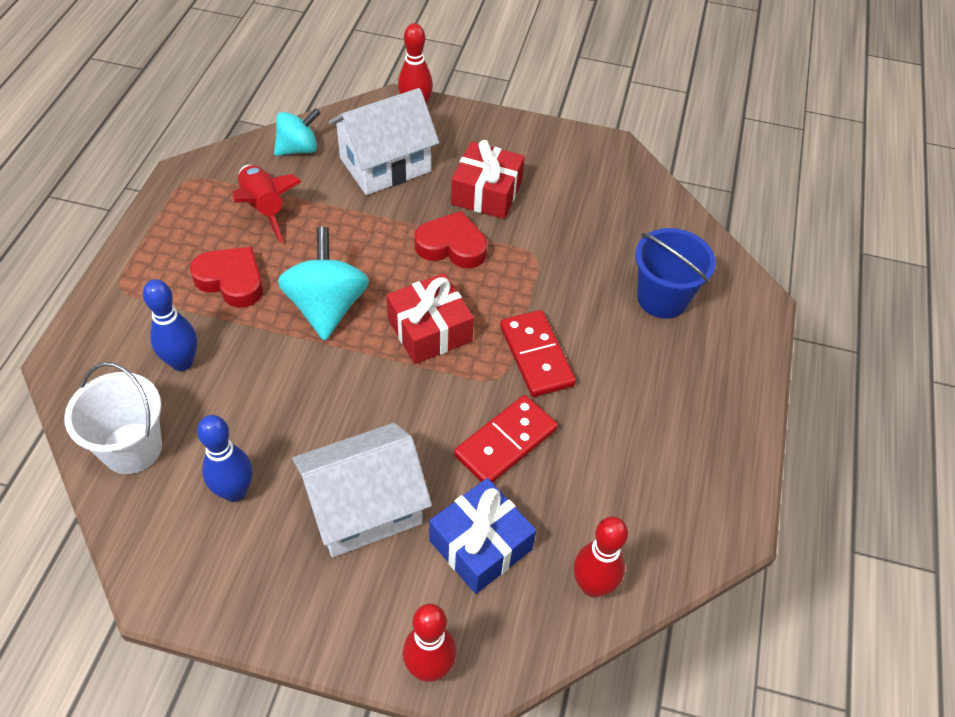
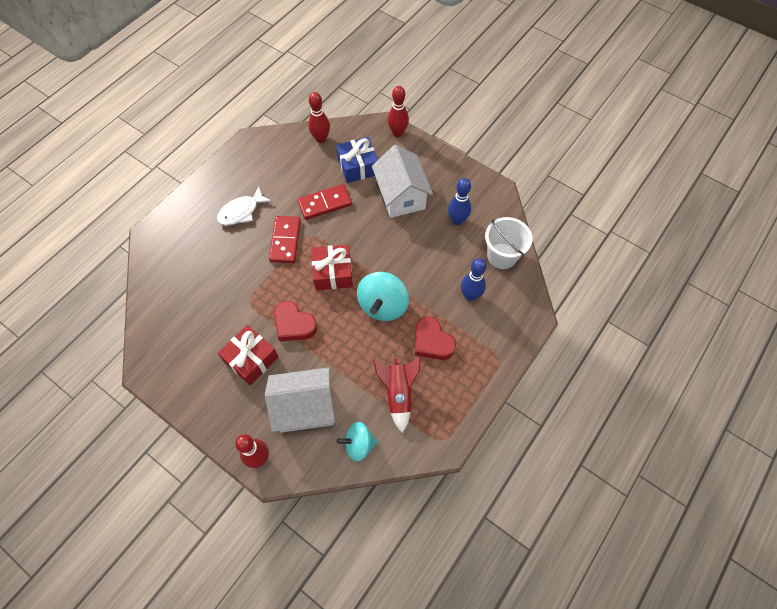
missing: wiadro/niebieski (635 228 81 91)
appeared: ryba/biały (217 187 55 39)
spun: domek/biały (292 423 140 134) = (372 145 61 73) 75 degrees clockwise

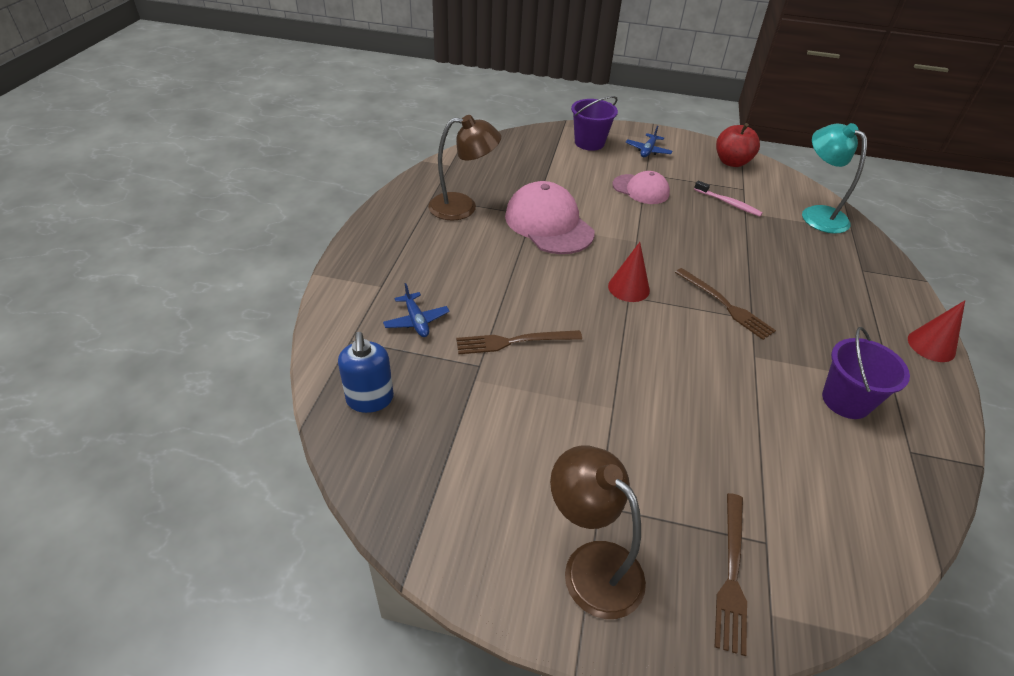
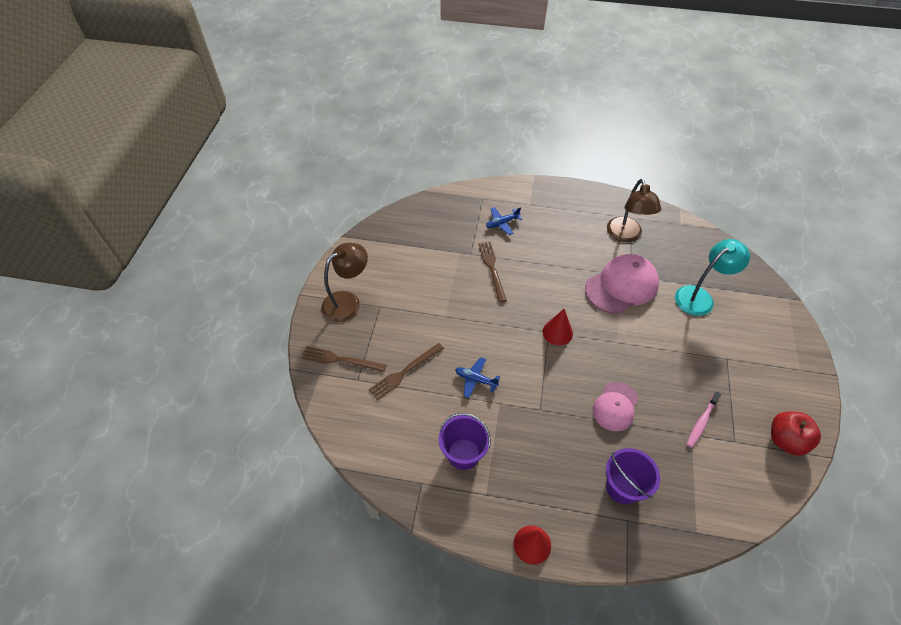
missing: dozownik mydła/niebieski (338 332 56 81)
relocated: wiadro/fioletowy (571 96 47 55) to (606 448 54 56); lampka/turkusowy (802 123 65 110) to (675 239 75 77); samolot/niebieski (625 126 48 31) to (455 357 45 41); czapka/różowy (613 171 57 33) to (593 382 45 49); widelec/brązowy (675 268 101 72) to (369 343 75 57)

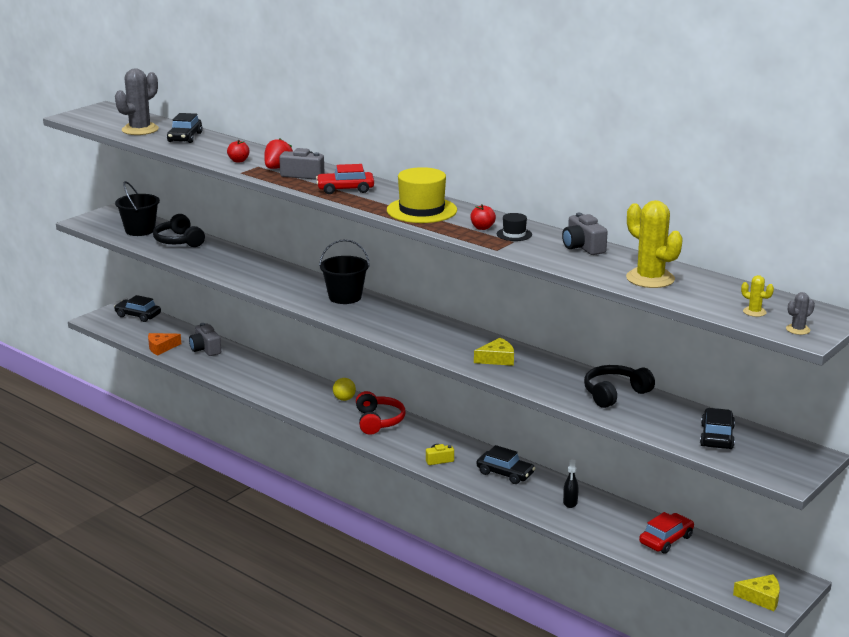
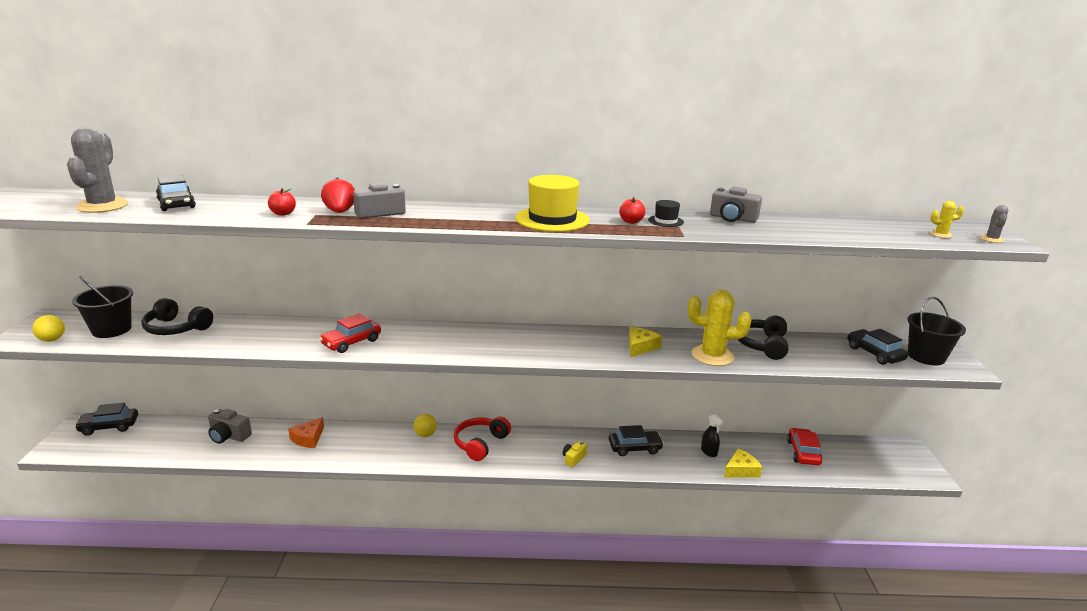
appeared: piłka/żółty (32 315 33 27)
relocated: samochód/czerwony (316 164 58 30) to (319 313 62 40); kaktus/żółty (626 200 57 88) to (688 290 63 76); wiadro/czarny (319 239 51 65) to (907 296 59 69); ser/pomarańczowy (148 333 33 23) to (288 417 36 31); ser/żółty (733 574 47 37) to (724 448 38 30)
spun: słuchawki/czerwony (356 391 50 44) = (454 417 57 44) 105 degrees counterclockwise

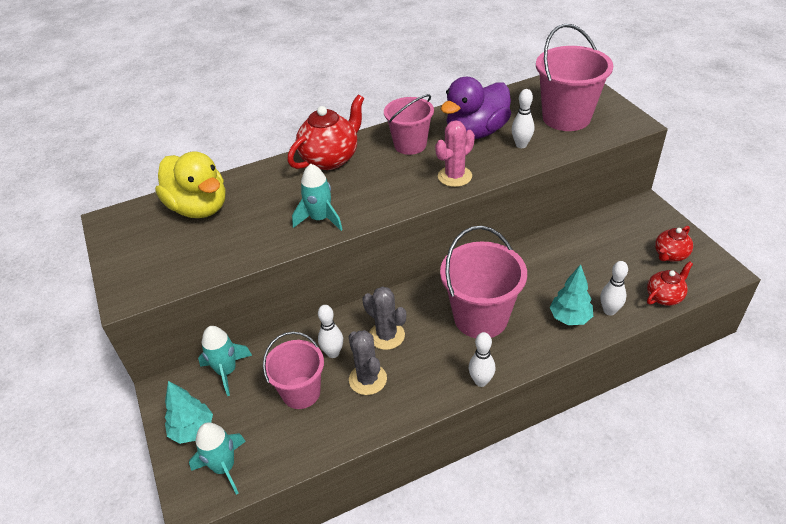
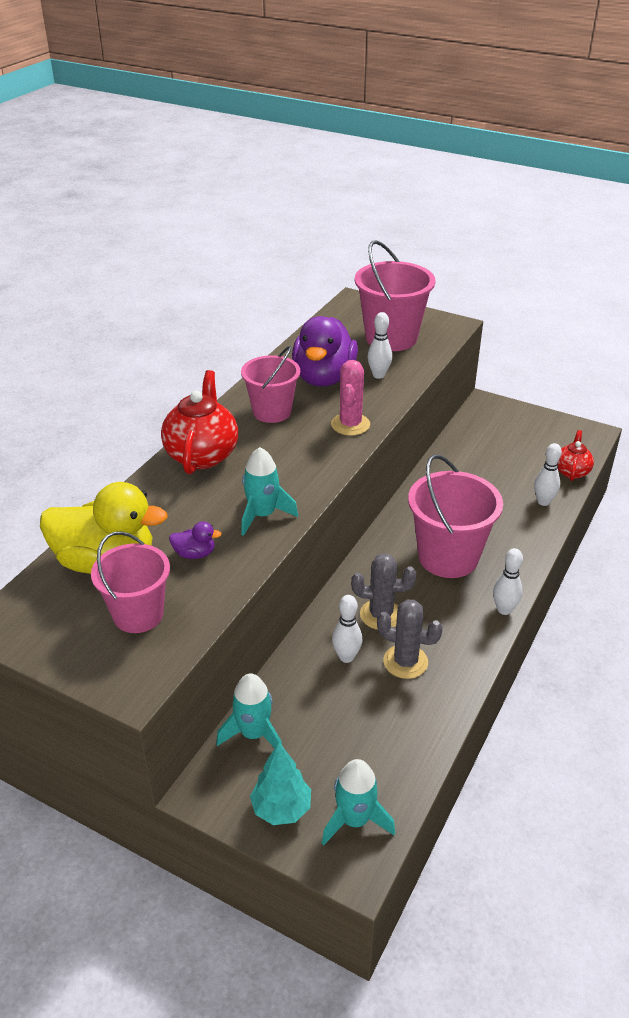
missing: imbryk/czerwony (655 226 38 36); drzewko/turkusowy (550 264 43 61)
appeared: kaczka/fioletowy (169 521 53 38)
relocated: wiadro/różowy (263 332 61 77) to (91 531 79 102)

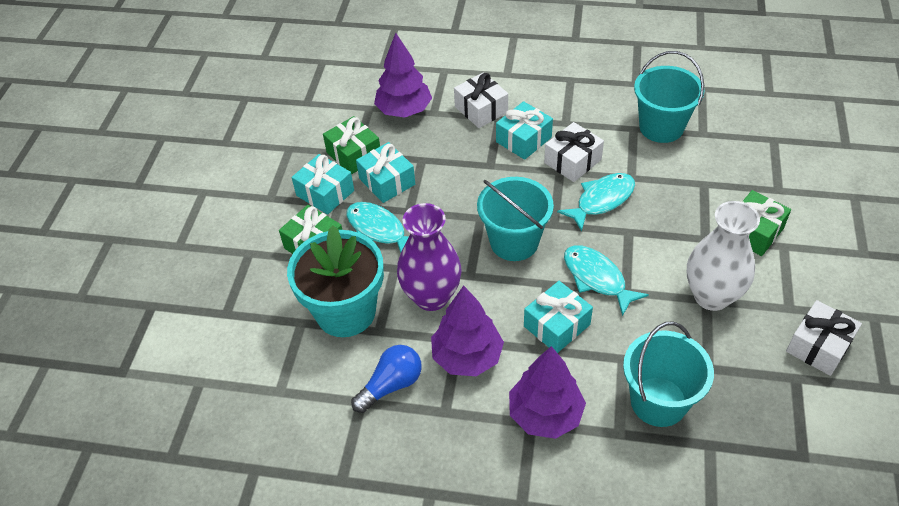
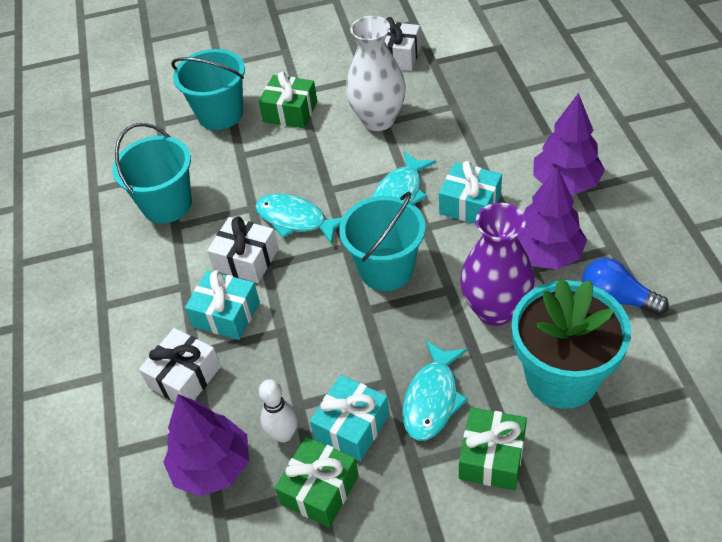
missing: prezent/turkusowy (291 154 63 61)
appeared: kręgiel/biały (259 379 39 63)
relocated: wiadro/turkusowy (623 321 91 106) to (171 49 74 81)

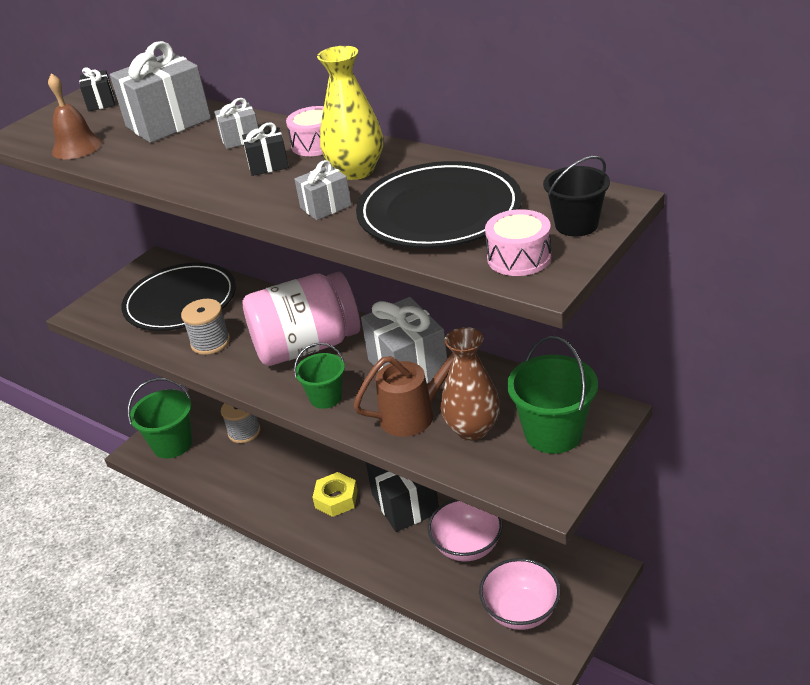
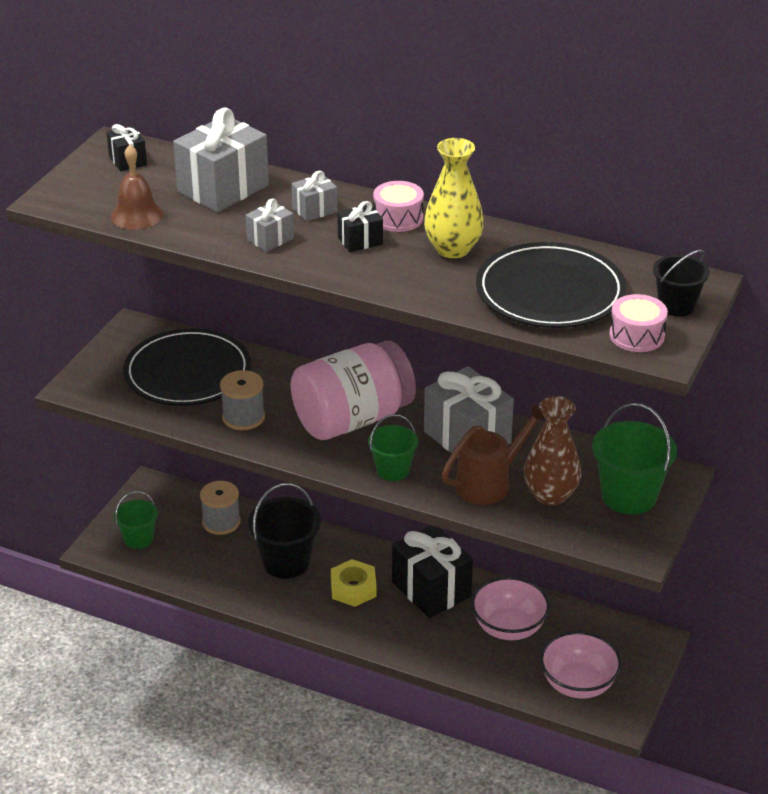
appeared: wiadro/czarny (248 483 73 96)
relocated: prezent/szary (294 160 57 60) to (246 198 48 54)
size: wiadro/zielony (128 378 64 81) = (114 491 44 58) x0.62

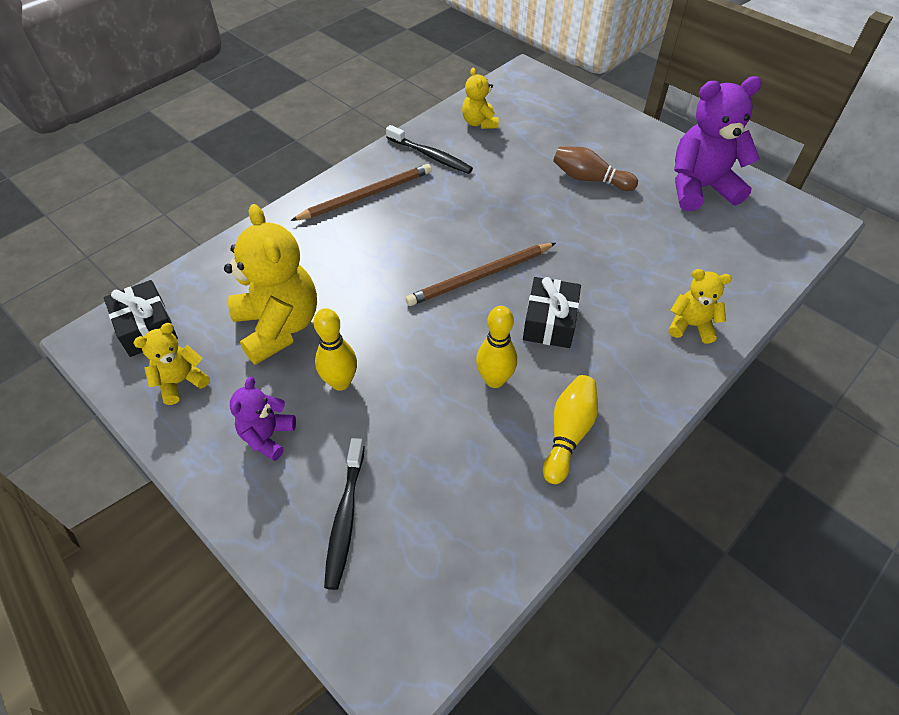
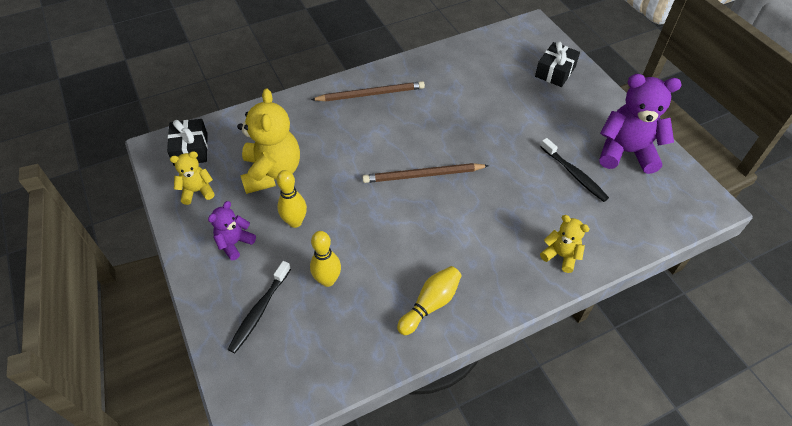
missing: miś/żółty (462 68 37 61); kręgiel/brązowy (553 146 85 45)
relocated: szczoteczka do zębów/czarny (386 125 87 49) to (540 138 69 64); prezent/czarny (523 277 58 71) to (535 42 45 45); kręgiel/żółty (476 306 41 82) to (310 231 31 56)

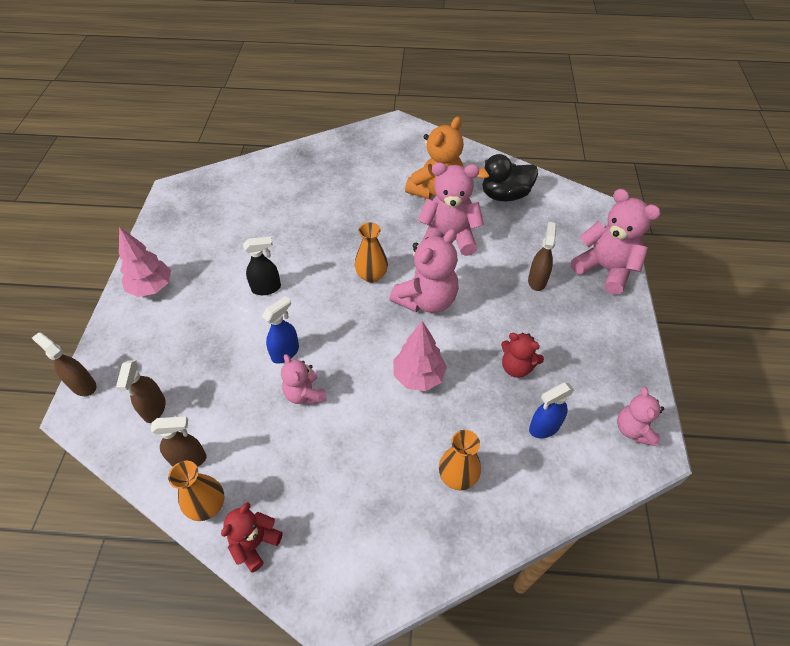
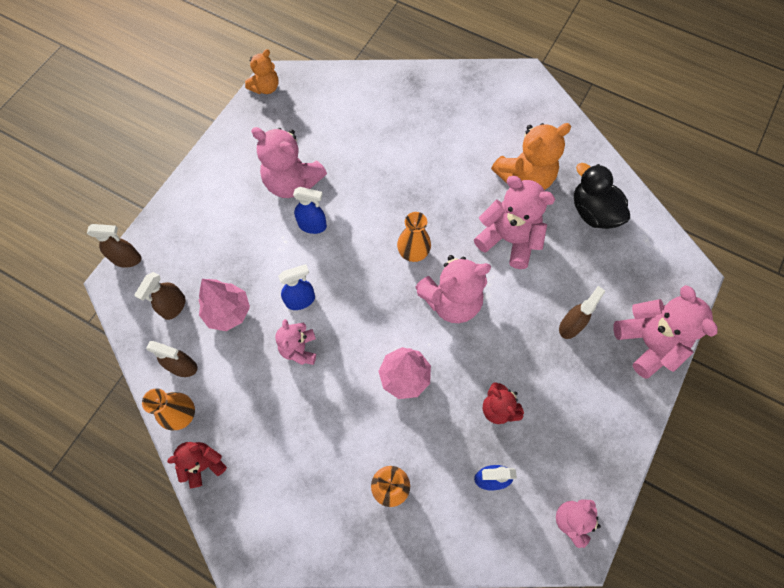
appeared: miś/pomarańczowy (245 49 34 45); miś/różowy (251 127 76 71)
relocated: drzewko/różowy (119 227 52 70) to (199 279 51 52)
colour: spryskiwacz/czarny (243 236 38 59) to spryskiwacz/niebieski (293 187 34 47)
spun: kaczka/czarny (477 154 61 47) = (574 163 56 66) 45 degrees clockwise; spryskiwacz/brązowy (32 333 64 63) = (87 224 54 44) 120 degrees clockwise

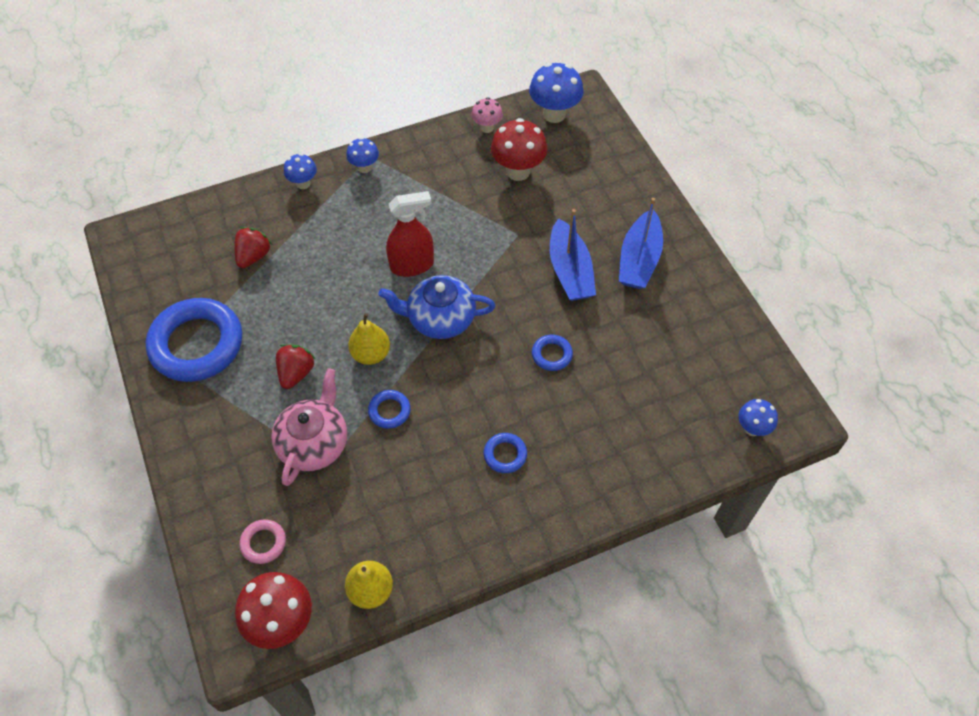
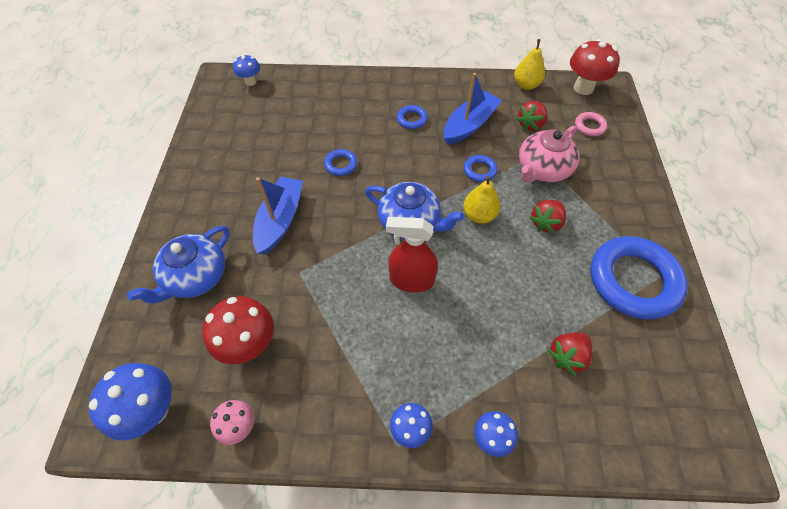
appeared: truskawka/czerwony (516 101 31 30); imbryk/niebieski (127 226 103 78)
relocated: łódka/niebieski (619 198 44 91) to (443 73 59 72)

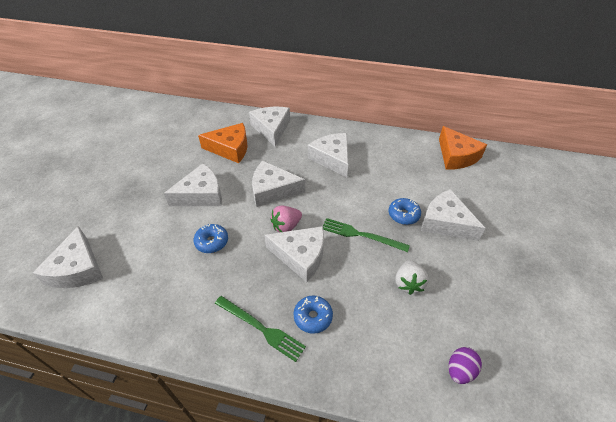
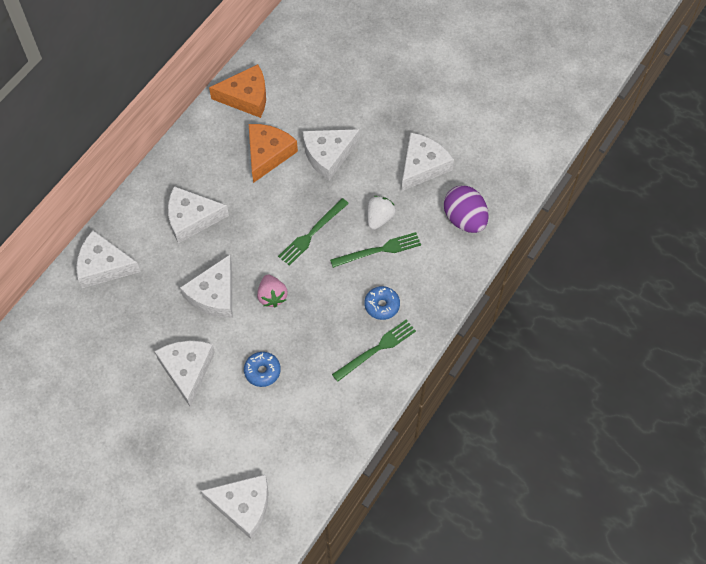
missing: donut/niebieski (389 198 32 27)
appeared: widelec/zielony (330 232 91 36)
relocated: ser/pomarańczowy (198 123 50 40) to (249 124 49 59); ser/biały (264 226 60 56) to (402 133 52 58)
spun: truskawka/biały (395 260 34 35) = (367 196 29 34) 90 degrees counterclockwise
size: jajko/fioletowy (449 347 33 37) = (444 185 45 48) x1.72

